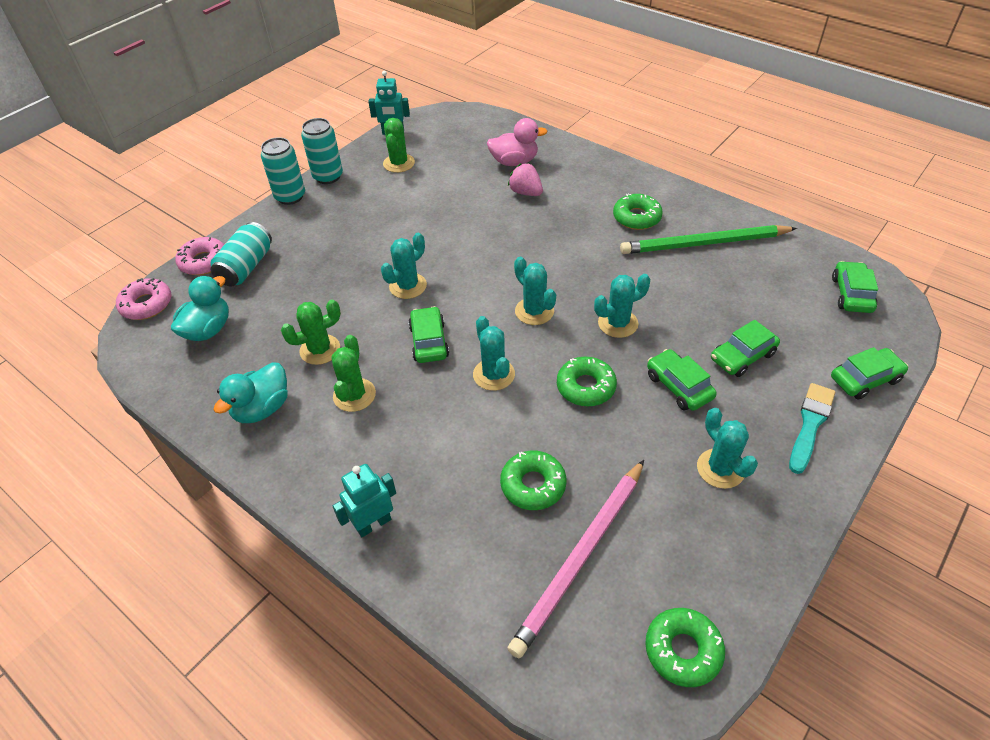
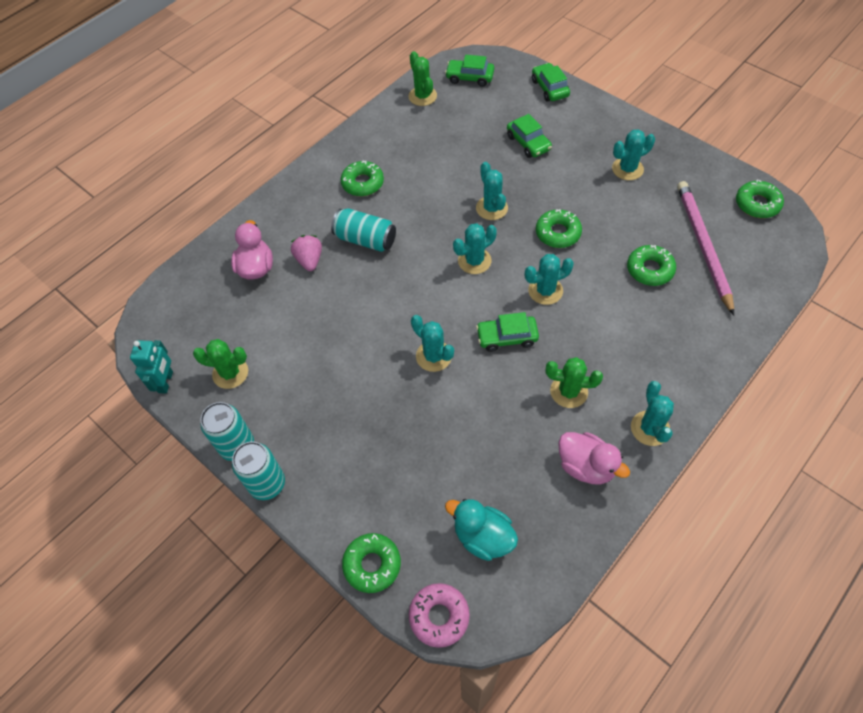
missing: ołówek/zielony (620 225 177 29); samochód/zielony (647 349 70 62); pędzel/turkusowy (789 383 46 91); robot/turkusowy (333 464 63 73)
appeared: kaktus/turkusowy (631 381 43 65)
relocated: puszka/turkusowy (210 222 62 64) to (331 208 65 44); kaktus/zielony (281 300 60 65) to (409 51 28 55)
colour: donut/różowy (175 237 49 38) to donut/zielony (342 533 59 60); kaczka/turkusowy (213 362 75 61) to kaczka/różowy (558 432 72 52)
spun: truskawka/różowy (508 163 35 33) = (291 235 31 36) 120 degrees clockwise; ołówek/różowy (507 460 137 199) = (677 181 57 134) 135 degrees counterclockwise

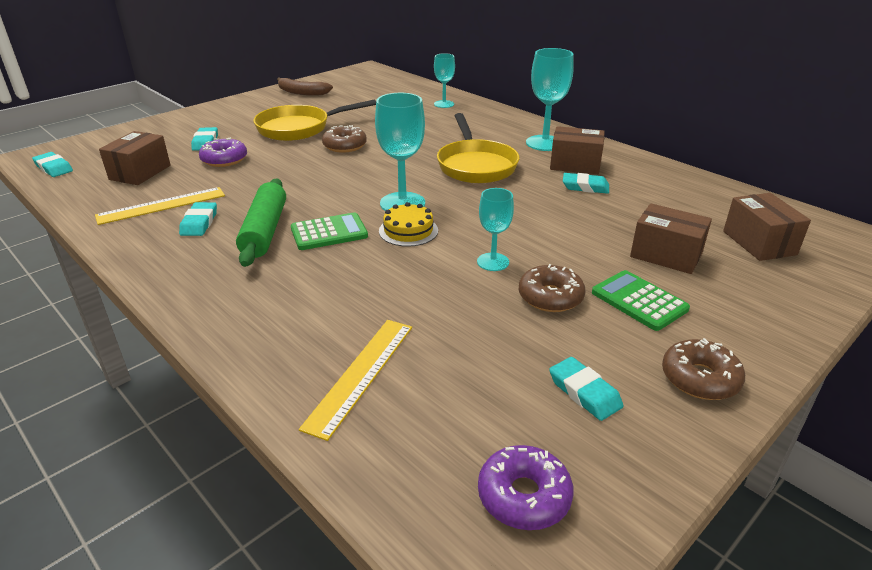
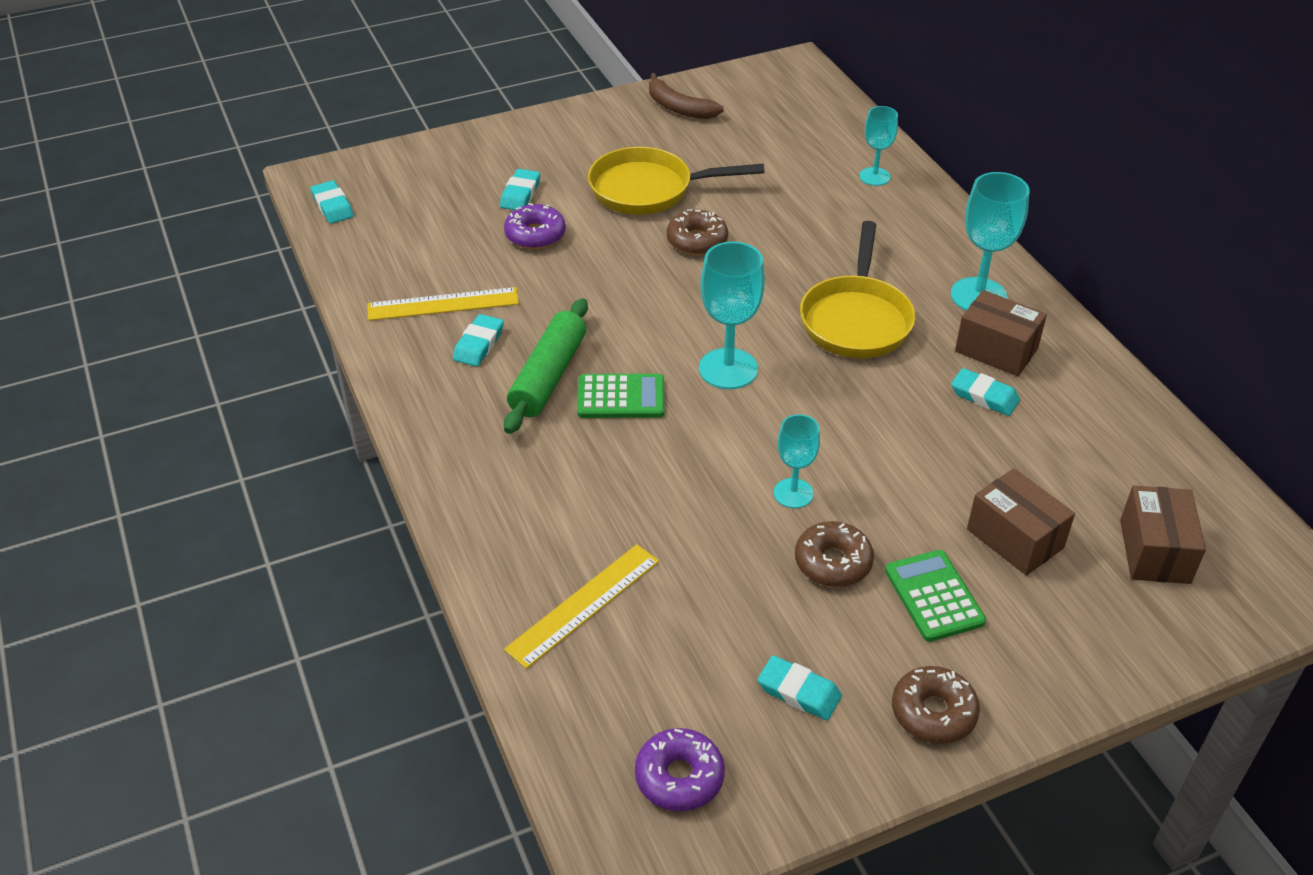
missing: pudełko/brązowy (99 131 72 54); tort/żółty (379 202 59 45)
spun: gumka do mazania/turkusowy (549 357 74 64) = (757 655 85 65) 45 degrees counterclockwise

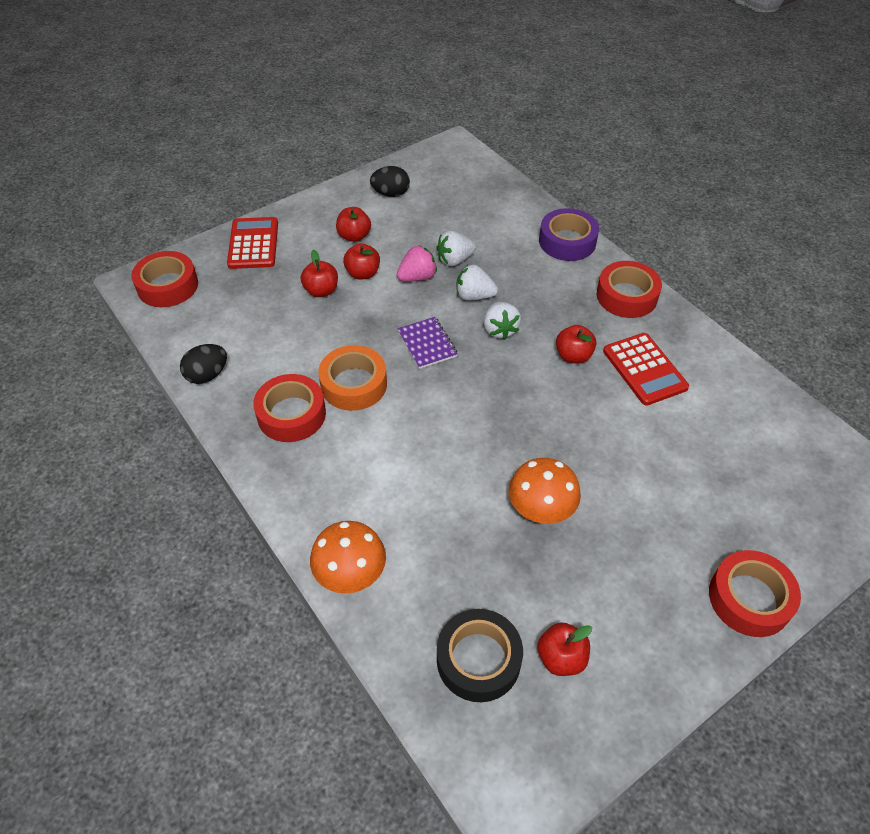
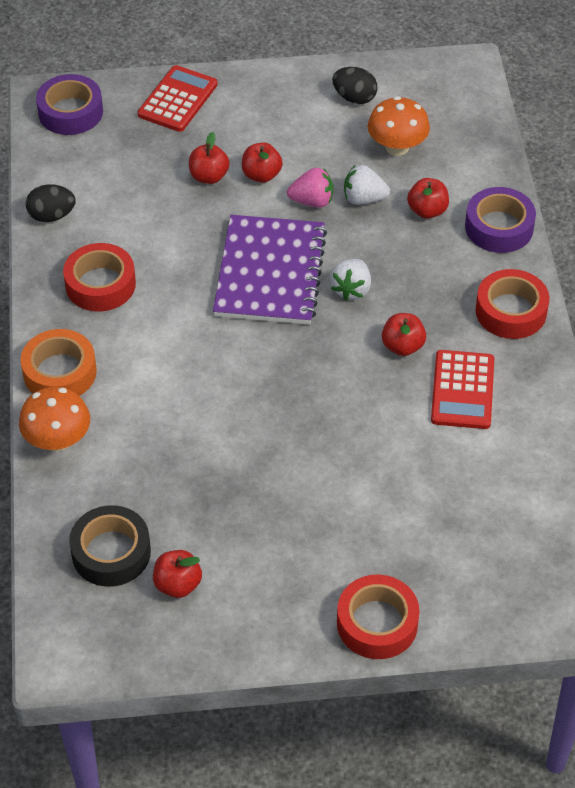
missing: truskawka/biały (457 265 41 35)
relocated: jabłko/czerwony (336 207 35 35) to (407 178 42 41); taśma klejąca/pomarańczowy (318 345 69 66) to (21 329 76 67); grzyb/pomarańczowy (509 458 72 66) to (368 96 62 60)
colour: taśma klejąca/czerwony (131 251 67 56) to taśma klejąca/fioletowy (36 74 67 61)
size: zeszyt/fioletowy (397 317 61 52) = (213 215 114 110) x2.11

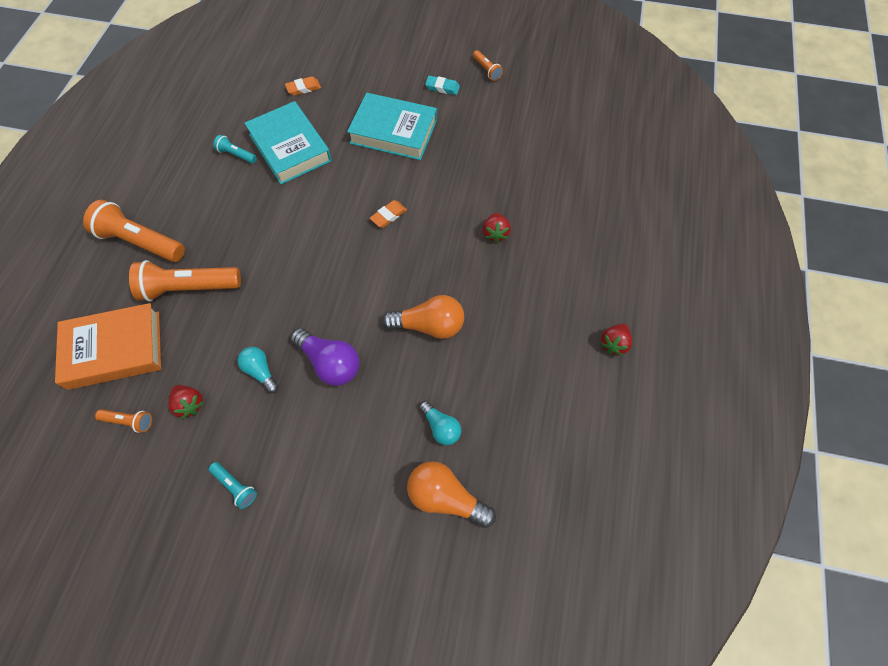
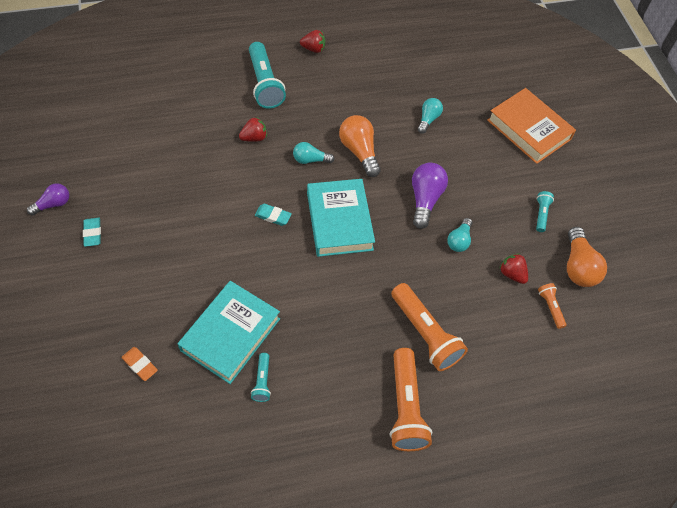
appeared: latarka/turkusowy (249 42 37 67); żarówka/turkusowy (293 142 42 22)
relocated: książka/turkusowy (347 93 90 67) to (307 179 68 78); książka/pomarańczowy (55 303 106 87) to (487 88 89 76); żarówka/pomarańczowy (407 461 89 67) to (567 227 40 60)
exchanged: latarka/pomarańczowy (473 50 30 31) to żarówka/fioletowy (27 184 42 32)
colour: gumka do mazania/pomarańczowy (370 200 37 28) to gumka do mazania/turkusowy (255 204 37 22)
spun: truskawka/czerwony (168 385 36 34) = (499 253 29 31) 60 degrees counterclockwise

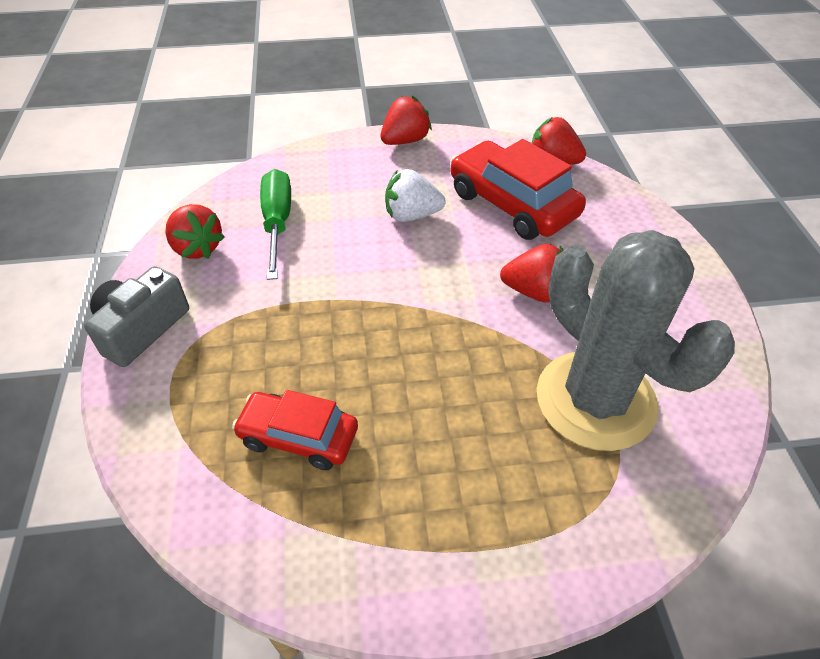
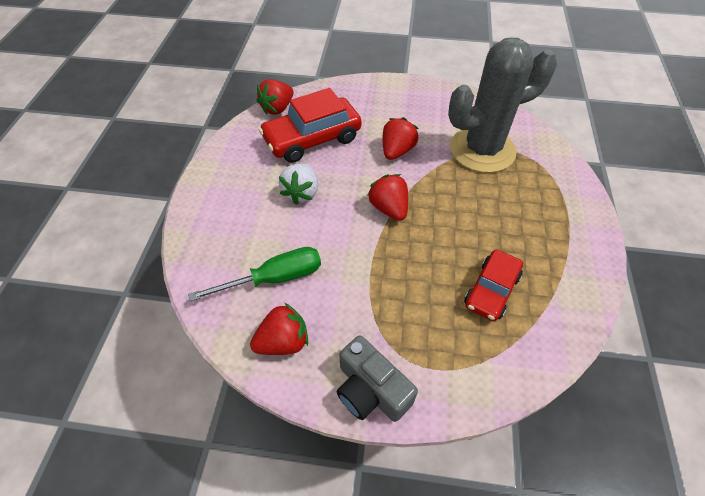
relocated: truskawka/czerwony (381 95 51 50) to (367 174 41 47)
spun: śrubokręt/zielony (260 169 31 111) = (188 247 133 54) 150 degrees clockwise

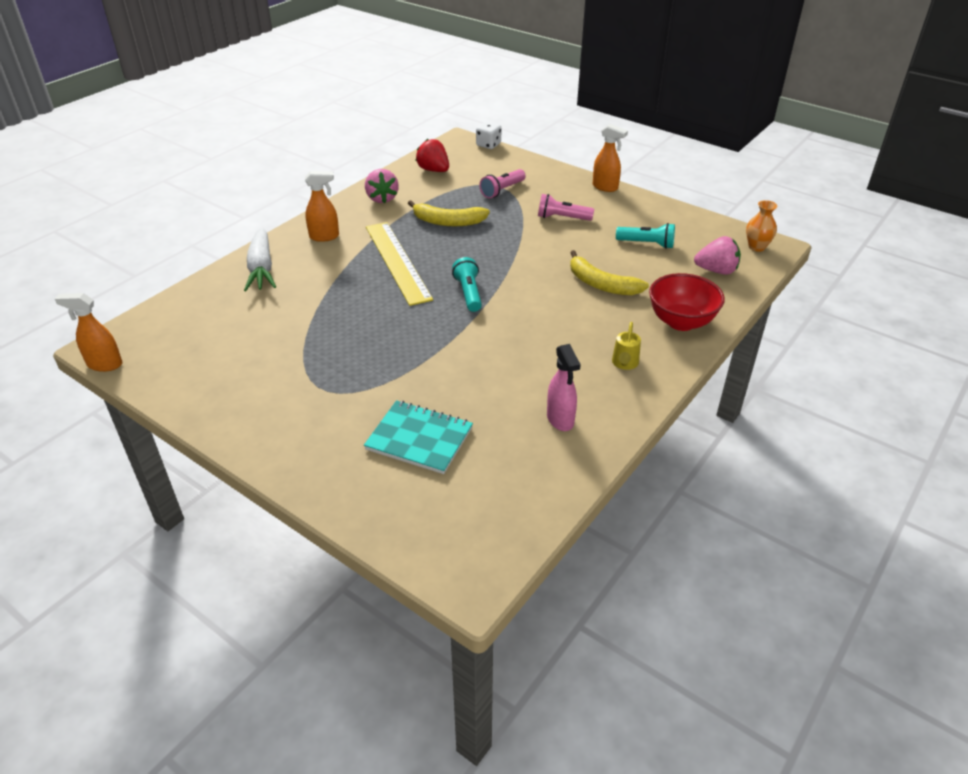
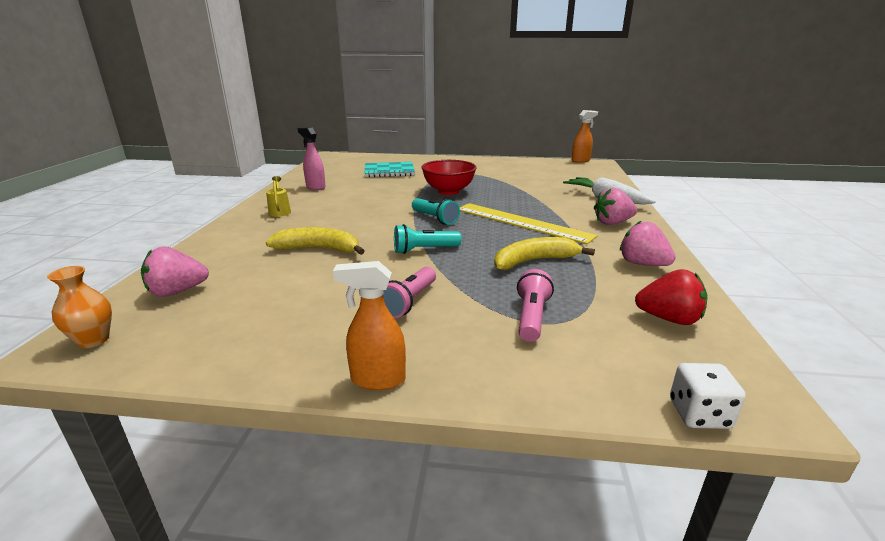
relocated: latarka/turkusowy (616 223 59 26) to (394 224 67 30); miska/czerwony (649 273 76 58) to (421 160 56 35)
exchanged: spryskiwacz/pomarańczowy (305 171 34 71) to truskawka/różowy (594 188 43 37)
spun: latarka/różowy (538 194 56 27) = (383 267 53 51) 135 degrees clockwise

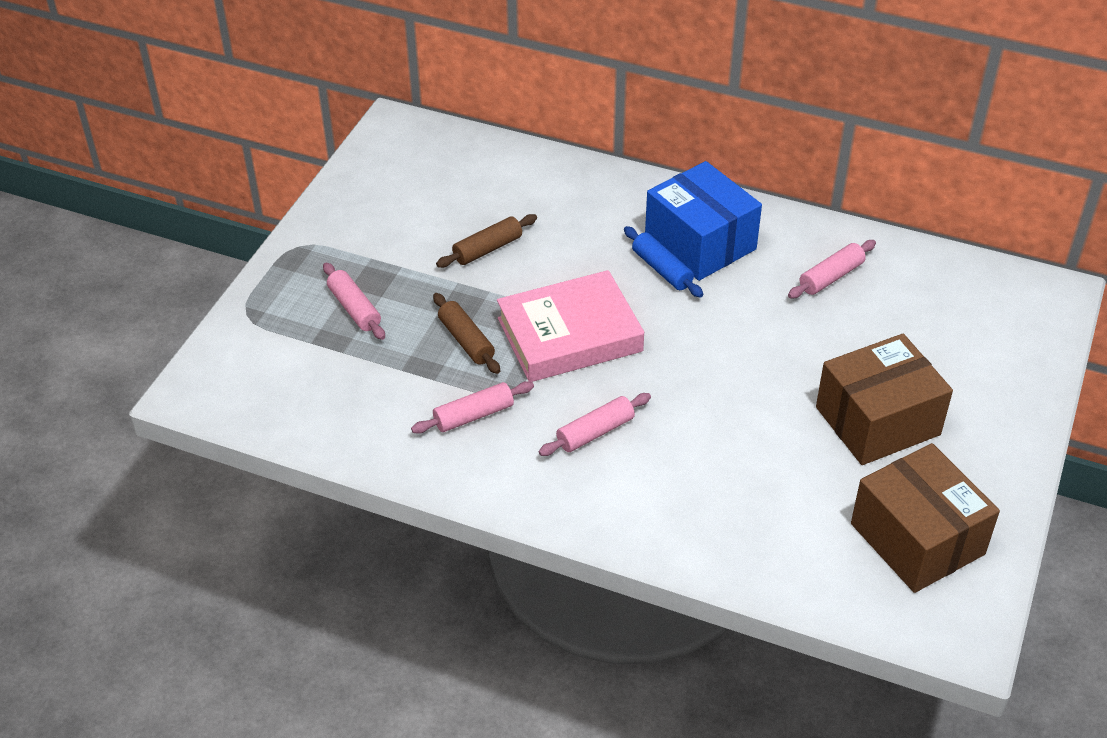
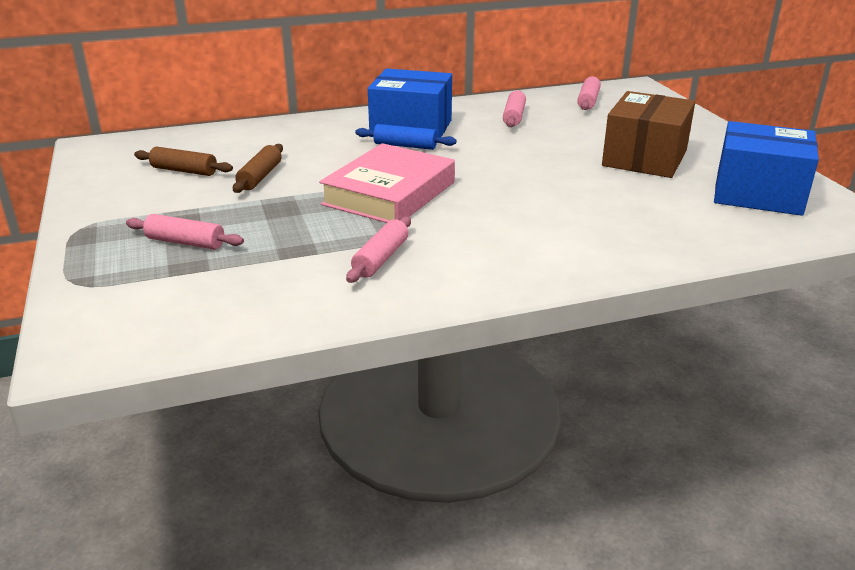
relocated: wałek do ciasta/brązowy (433 293 67 81) to (134 147 99 29); wałek do ciasta/różowy (539 393 112 63) to (577 76 24 34)
colour: pudełko/brązowy (851 443 149 150) to pudełko/niebieski (714 121 105 95)

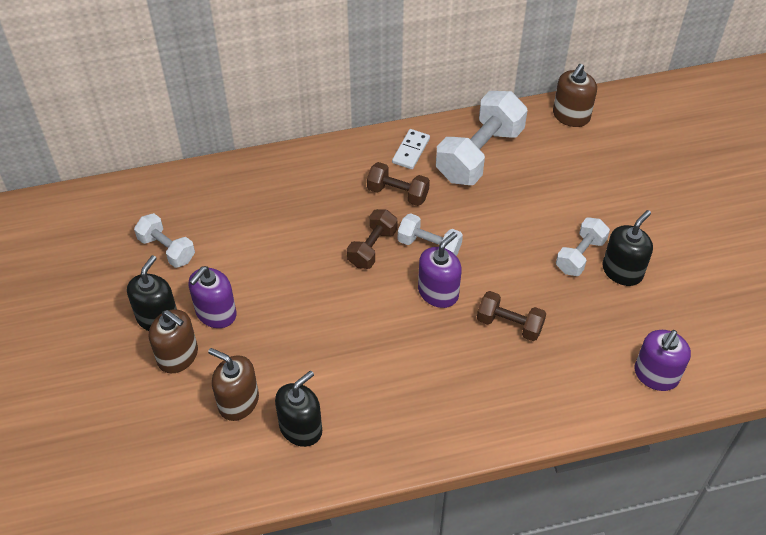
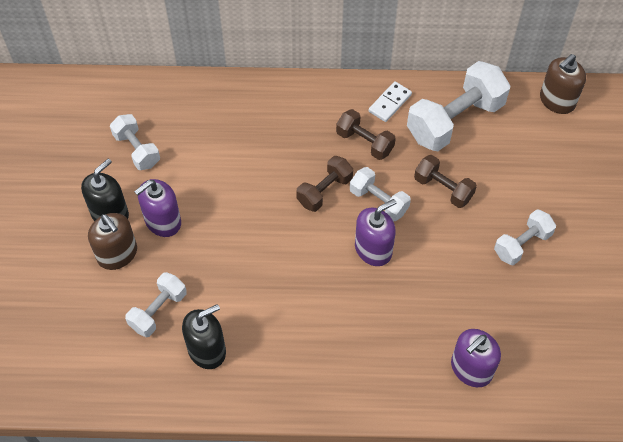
missing: dozownik mydła/czarny (602 210 51 76)
relocated: hantel/brązowy (477 291 69 50) to (414 155 63 53); dozownik mydła/fioletowy (634 330 57 61) to (451 329 50 58)
exchanged: dozownik mydła/brązowy (208 348 51 73) to hantel/biały (125 272 62 65)

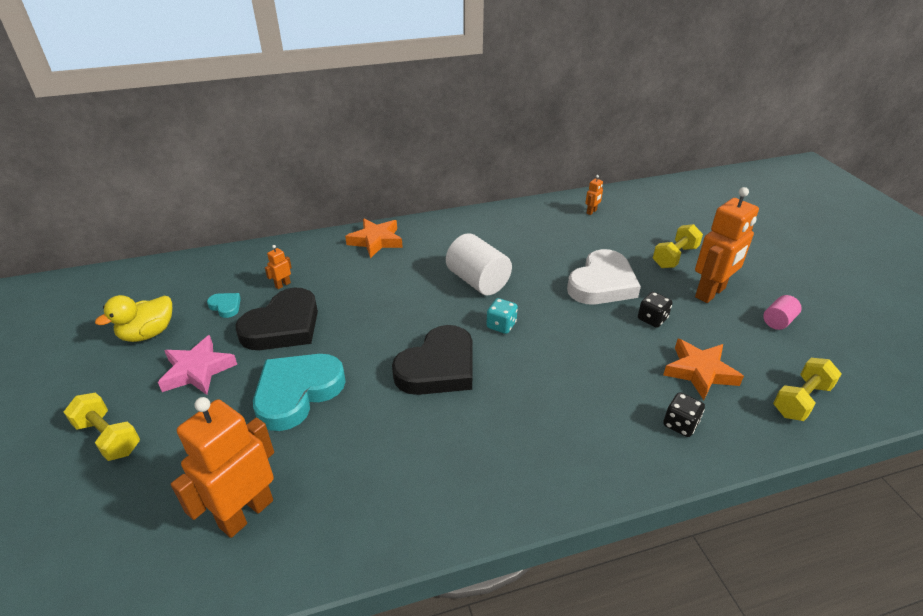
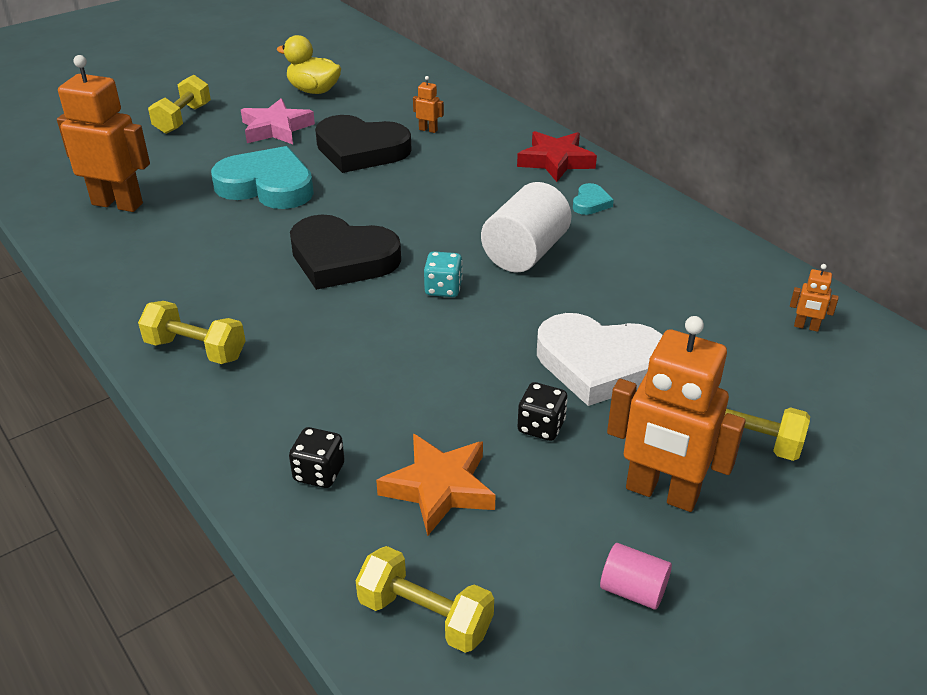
appeared: hantel/żółty (138 301 107 63)
relocated: serce/turkusowy (207 293 34 25) to (573 183 41 32)
colour: gwiazda/pomarańczowy (345 219 58 39) to gwiazda/czerwony (517 131 80 51)

